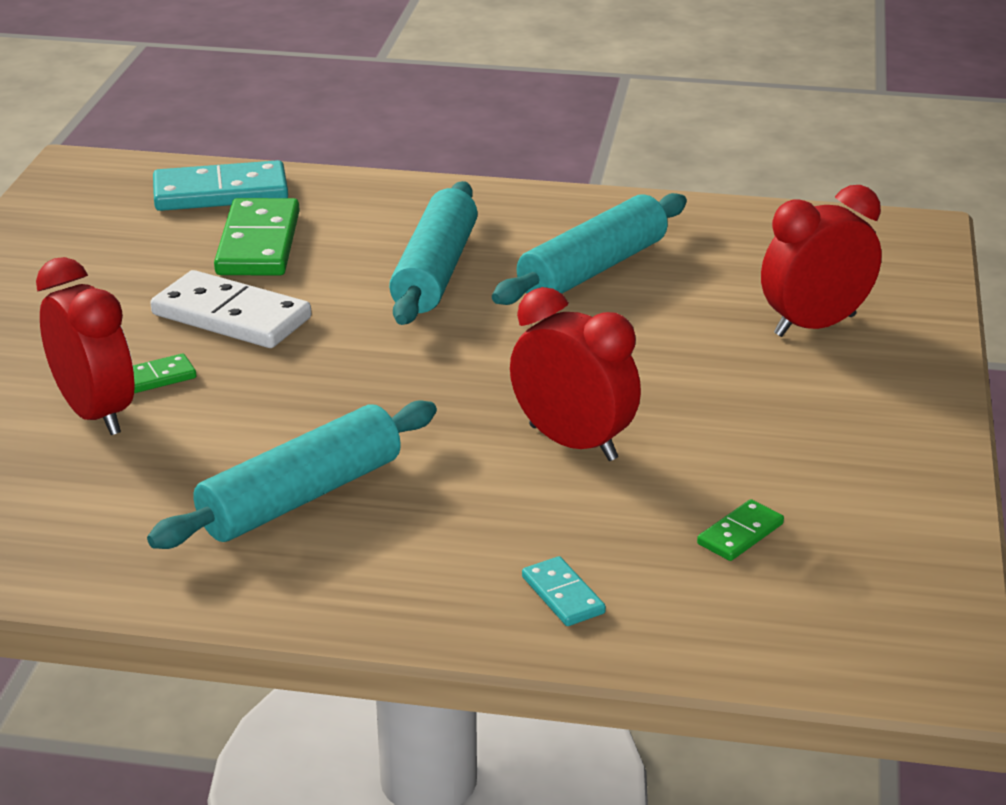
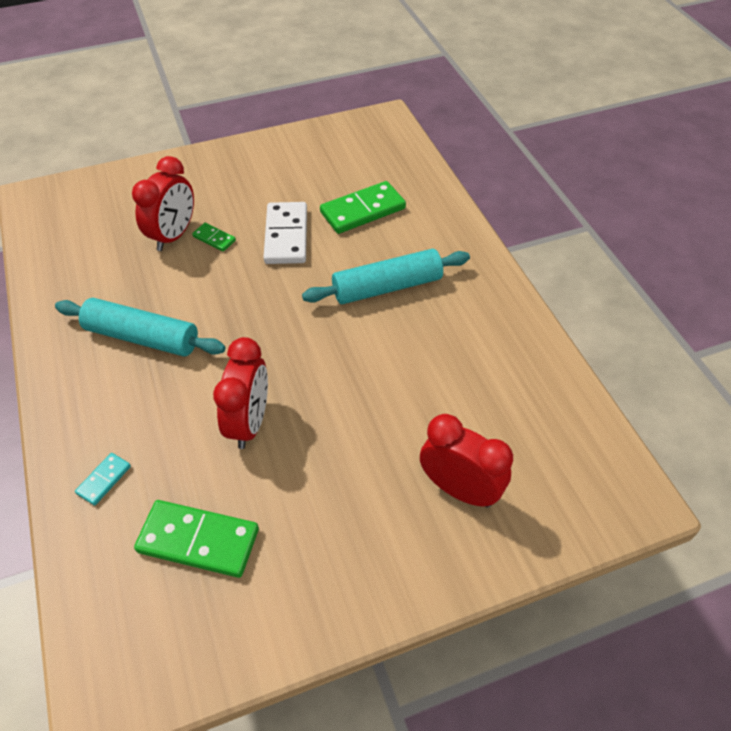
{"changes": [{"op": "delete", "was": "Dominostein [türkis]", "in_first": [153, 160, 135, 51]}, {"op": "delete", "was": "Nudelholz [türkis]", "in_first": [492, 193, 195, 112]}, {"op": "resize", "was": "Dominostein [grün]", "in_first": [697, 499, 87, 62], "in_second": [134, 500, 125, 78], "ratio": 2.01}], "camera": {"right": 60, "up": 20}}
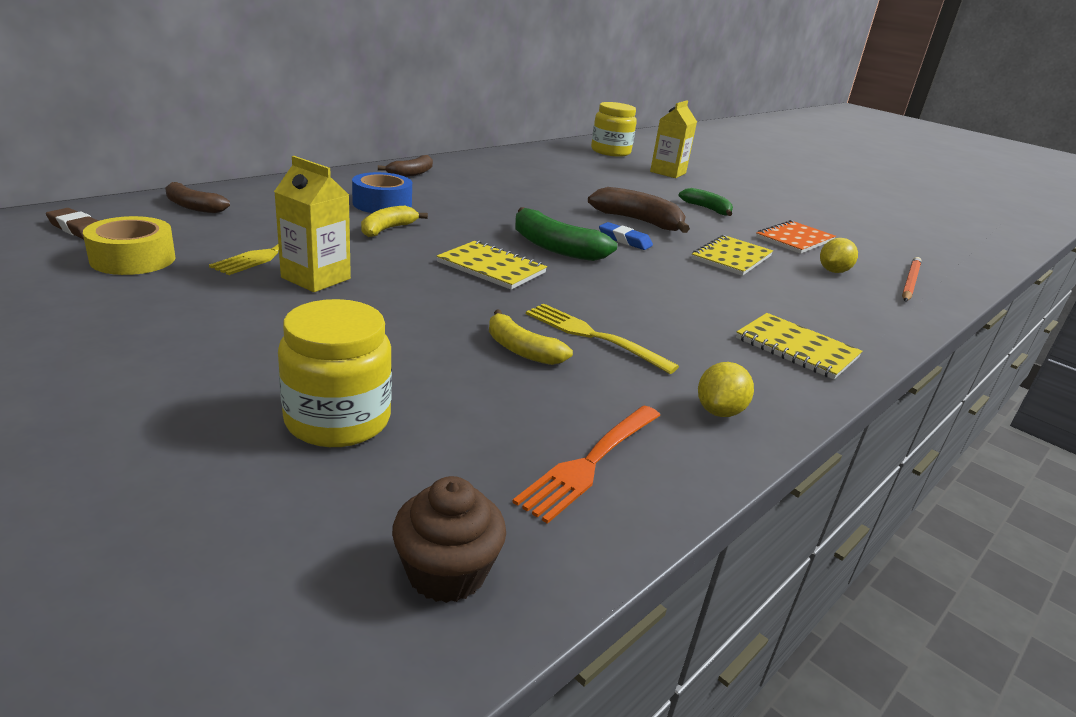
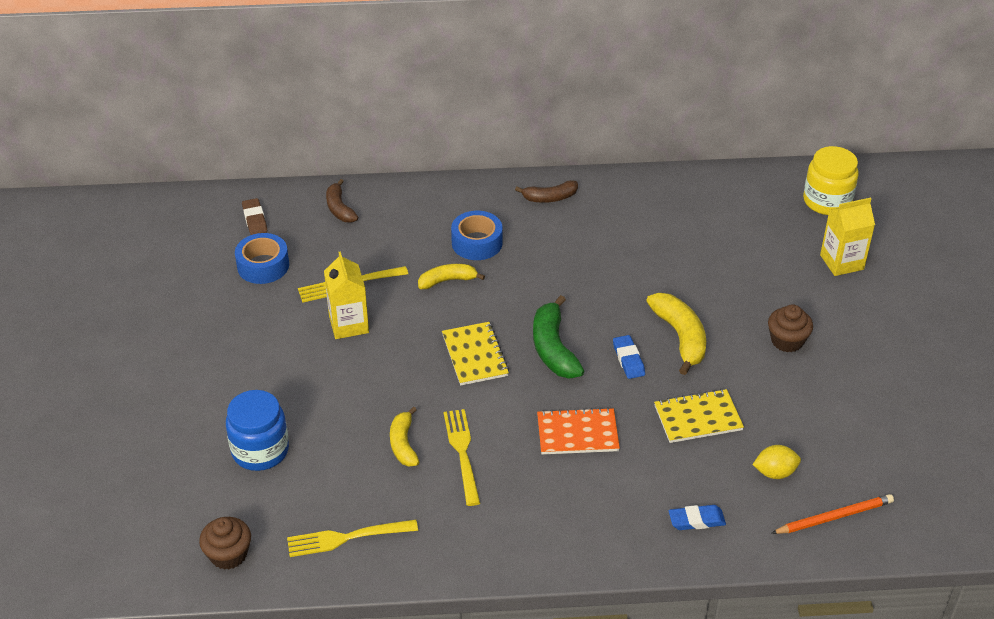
{"changes": [{"op": "recolor", "was": "Klebeband [gelb]", "now": "Klebeband [blau]", "in_first": [83, 216, 93, 59], "in_second": [235, 233, 54, 51]}, {"op": "recolor", "was": "Einmachglas [gelb]", "now": "Einmachglas [blau]", "in_first": [278, 299, 114, 148], "in_second": [226, 390, 63, 81]}, {"op": "recolor", "was": "Gabel [orange]", "now": "Gabel [gelb]", "in_first": [512, 405, 149, 119], "in_second": [287, 520, 131, 37]}, {"op": "recolor", "was": "Banane [braun]", "now": "Banane [gelb]", "in_first": [588, 187, 102, 46], "in_second": [646, 293, 60, 82]}, {"op": "replace", "was": "Banane [grün]", "now": "Muffin [braun]", "in_first": [679, 188, 54, 28], "in_second": [768, 304, 45, 48]}, {"op": "delete", "was": "Zitrone [gelb]", "in_first": [698, 362, 56, 55]}, {"op": "delete", "was": "Notizbuch [gelb]", "in_first": [736, 313, 126, 67]}, {"op": "move", "was": "Notizbuch [orange]", "in_first": [756, 220, 80, 34], "in_second": [537, 407, 83, 47]}, {"op": "insert", "now": "Radiergummi [blau]", "in_second": [669, 505, 57, 25]}], "camera": {"right": 45, "up": 15}}
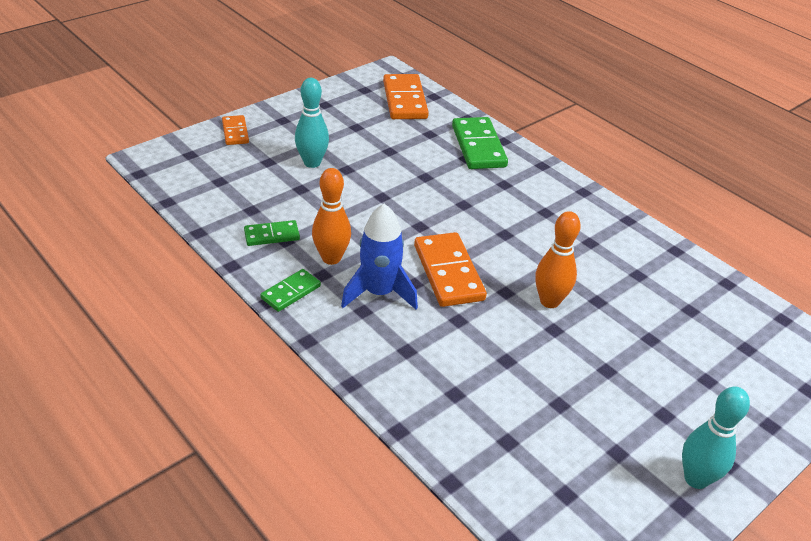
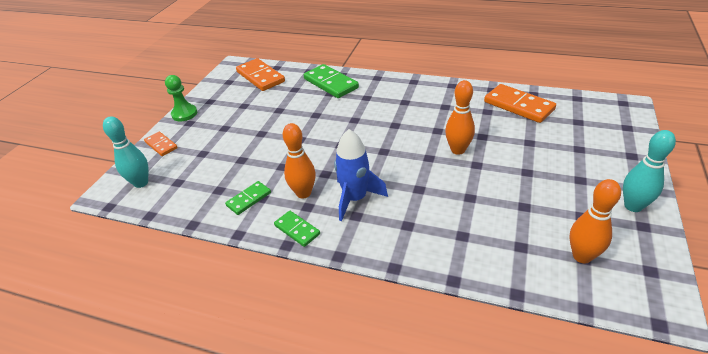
{"changes": [{"op": "rotate", "was": "Dominostein [grün]", "in_first": [260, 269, 61, 43], "in_second": [274, 211, 46, 36], "clockwise": -60}, {"op": "move", "was": "Bowlingkegel [türkis]", "in_first": [295, 78, 34, 90], "in_second": [103, 116, 46, 72]}, {"op": "move", "was": "Dominostein [orange]", "in_first": [414, 232, 73, 75], "in_second": [484, 84, 72, 39]}, {"op": "insert", "now": "Bauer [grün]", "in_second": [165, 75, 32, 47]}, {"op": "insert", "now": "Bowlingkegel [orange]", "in_second": [570, 179, 51, 84]}], "camera": {"right": -25, "up": 0}}
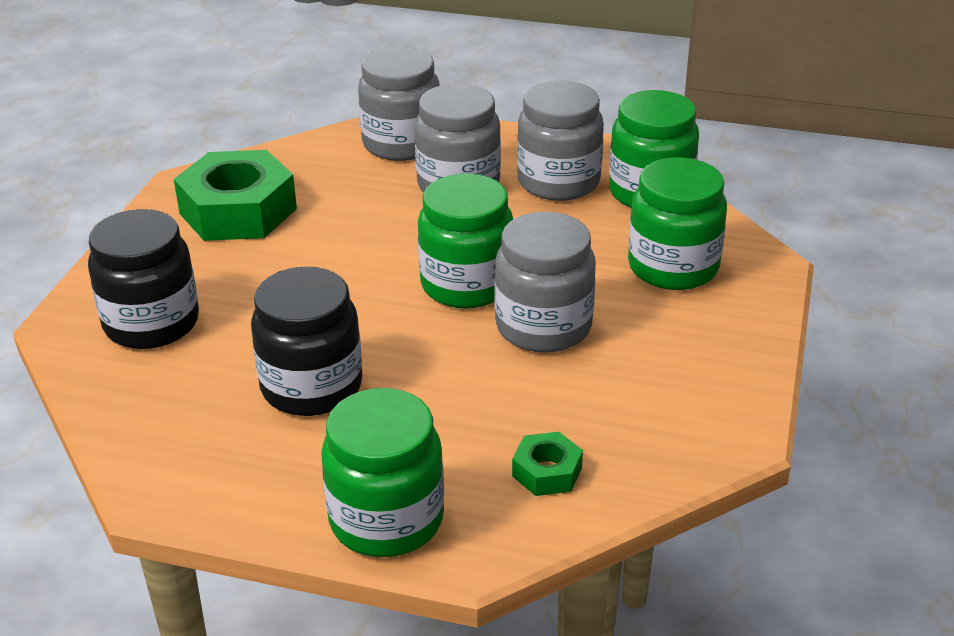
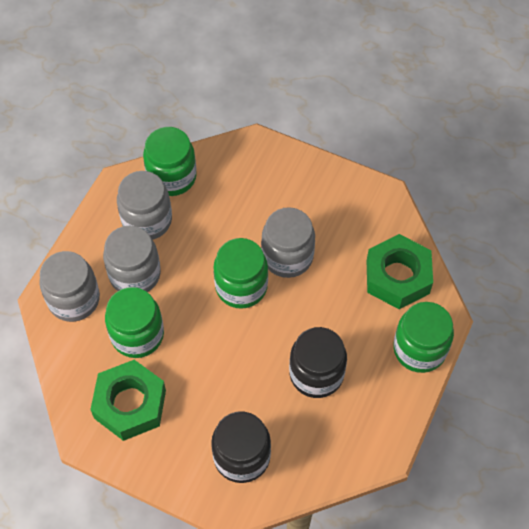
{"changes": [{"op": "resize", "was": "Sechskantmutter [grün]", "in_first": [512, 432, 71, 64], "in_second": [367, 234, 66, 75], "ratio": 2.13}, {"op": "move", "was": "Einmachglas [grün]", "in_first": [628, 158, 99, 132], "in_second": [105, 287, 59, 71]}], "camera": {"right": -80, "up": 25}}
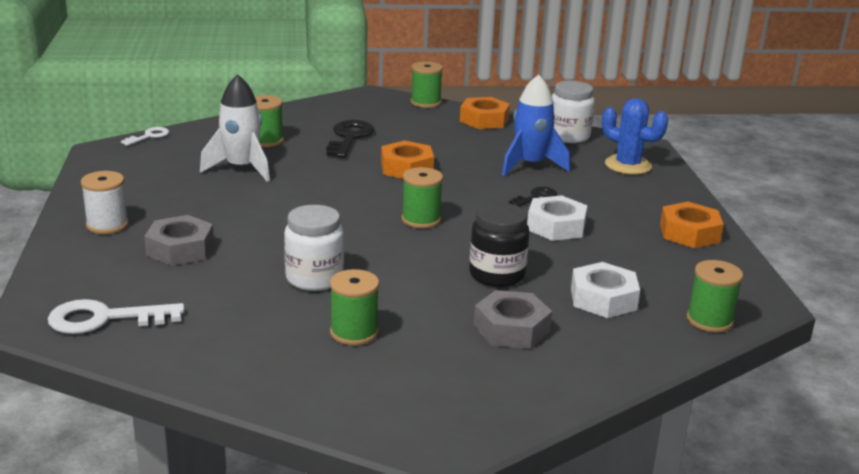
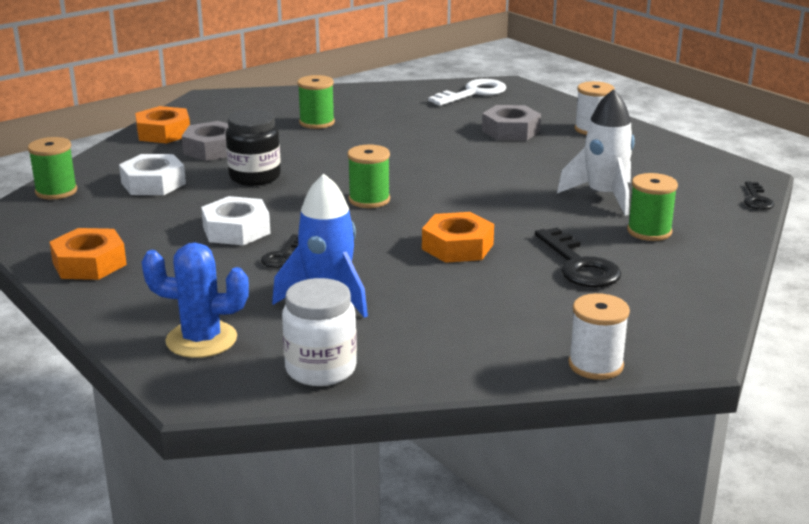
{"changes": [{"op": "recolor", "was": "Schlüssel [weiß]", "now": "Schlüssel [schwarz]", "in_first": [121, 127, 48, 19], "in_second": [744, 181, 30, 29]}, {"op": "delete", "was": "Einmachglas [weiß]", "in_first": [284, 205, 60, 86]}, {"op": "recolor", "was": "Garnrolle [grün]", "now": "Garnrolle [weiß]", "in_first": [411, 61, 32, 47], "in_second": [569, 293, 61, 87]}, {"op": "move", "was": "Sechskantmutter [orange]", "in_first": [460, 97, 50, 32], "in_second": [135, 106, 55, 38]}], "camera": {"right": 150, "up": 0}}
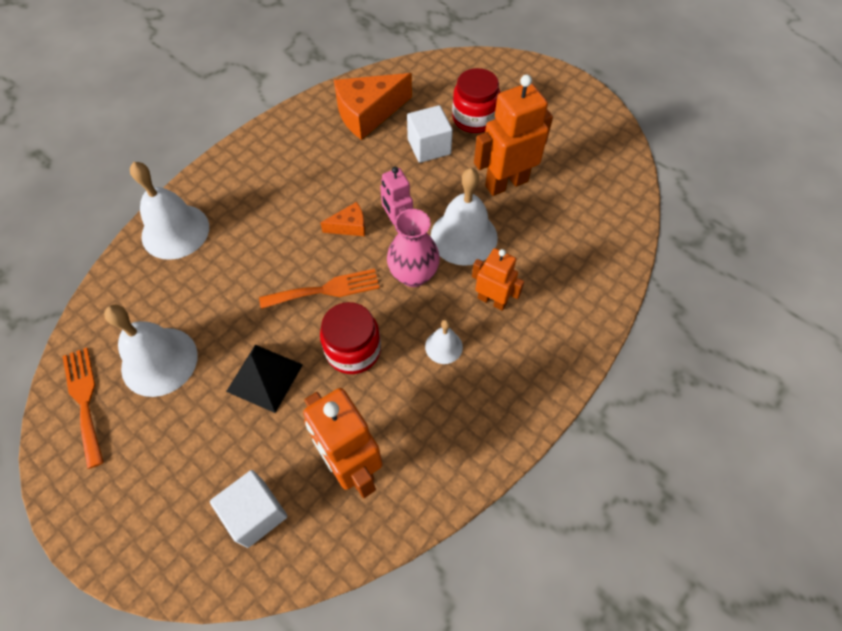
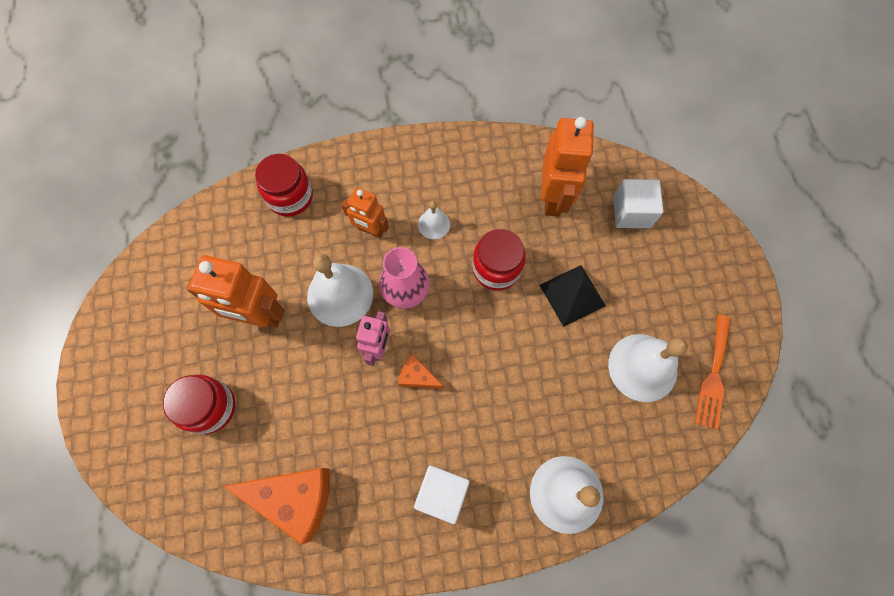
{"changes": [{"op": "delete", "was": "Gabel [orange]", "in_first": [259, 269, 121, 40]}, {"op": "move", "was": "Kubus [weiß]", "in_first": [407, 105, 46, 58], "in_second": [414, 465, 56, 59]}, {"op": "rotate", "was": "Roboter [orange]", "in_first": [472, 248, 52, 63], "in_second": [341, 188, 48, 51], "clockwise": -45}, {"op": "insert", "now": "Einmachglas [rot]", "in_second": [255, 154, 58, 63]}], "camera": {"right": -140, "up": 10}}
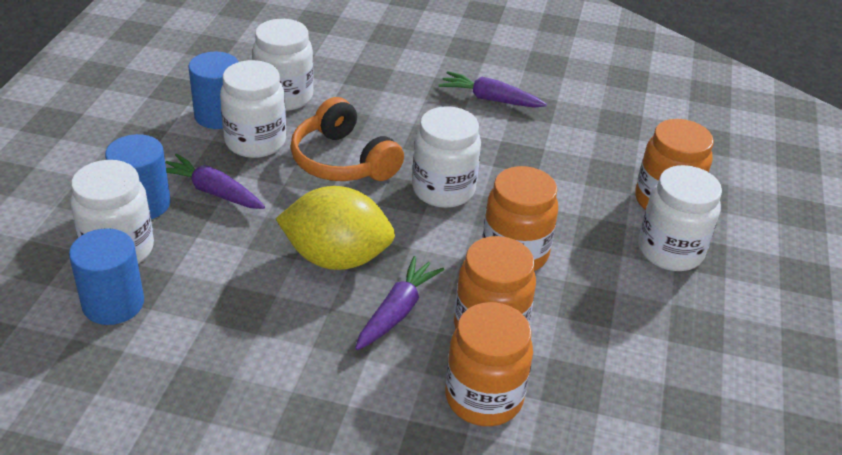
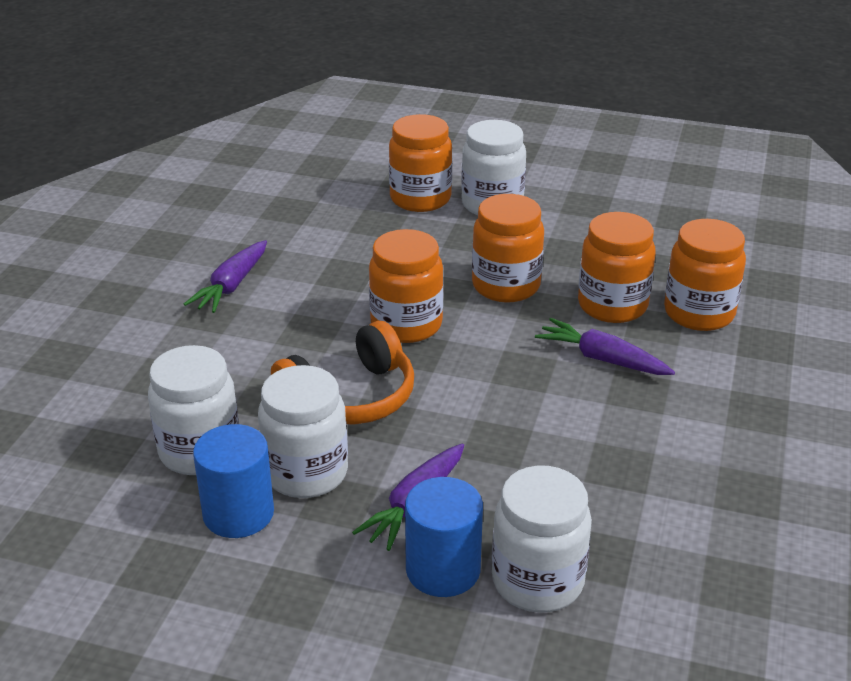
{"changes": [{"op": "delete", "was": "Vollzylinder [blau]", "in_first": [69, 228, 75, 97]}, {"op": "delete", "was": "Zitrone [gelb]", "in_first": [276, 186, 119, 84]}, {"op": "recolor", "was": "Einmachglas [weiß]", "now": "Einmachglas [orange]", "in_first": [412, 106, 69, 102], "in_second": [369, 229, 75, 114]}], "camera": {"right": -85, "up": -5}}
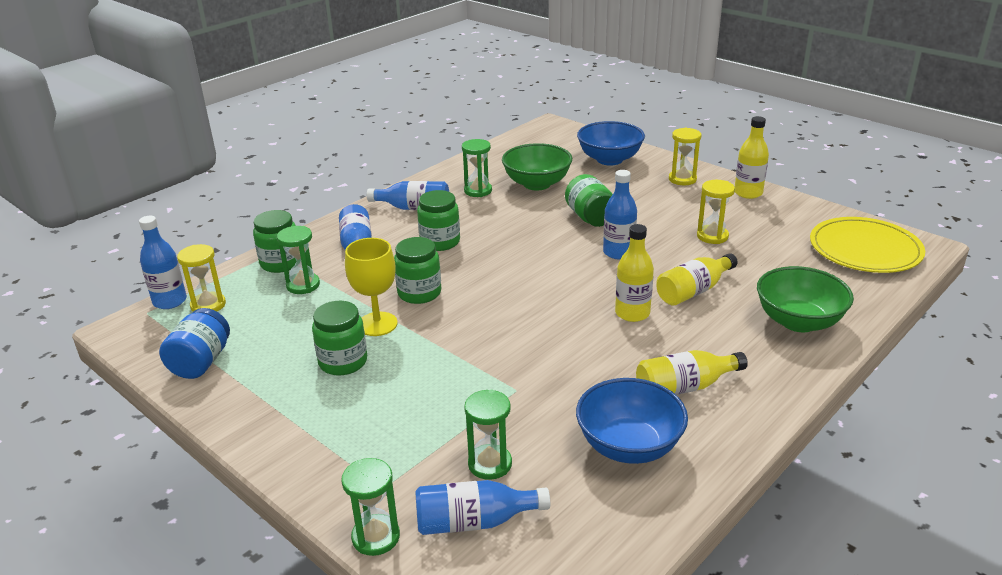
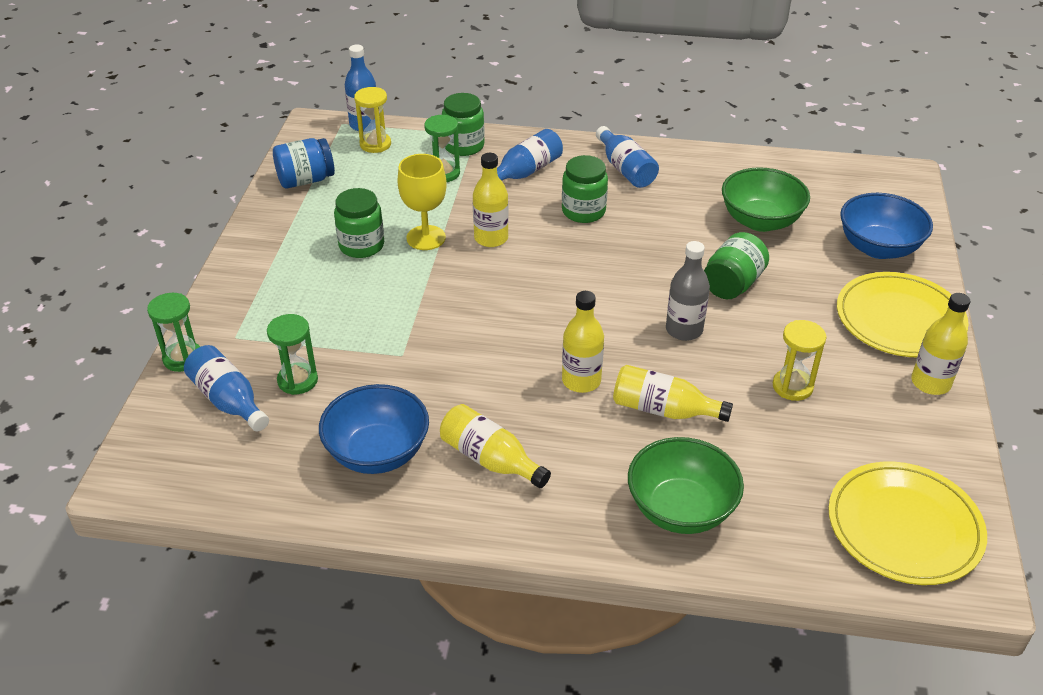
{"changes": [{"op": "replace", "was": "Einmachglas [grün]", "now": "Flasche [gelb]", "in_first": [394, 237, 47, 67], "in_second": [473, 153, 36, 94]}, {"op": "delete", "was": "Sanduhr [grün]", "in_first": [462, 139, 30, 58]}, {"op": "recolor", "was": "Flasche [blau]", "now": "Flasche [grau]", "in_first": [603, 170, 34, 89], "in_second": [666, 241, 44, 100]}, {"op": "replace", "was": "Sanduhr [gelb]", "now": "Teller [gelb]", "in_first": [669, 128, 32, 57], "in_second": [837, 272, 132, 85]}], "camera": {"right": 55, "up": 10}}
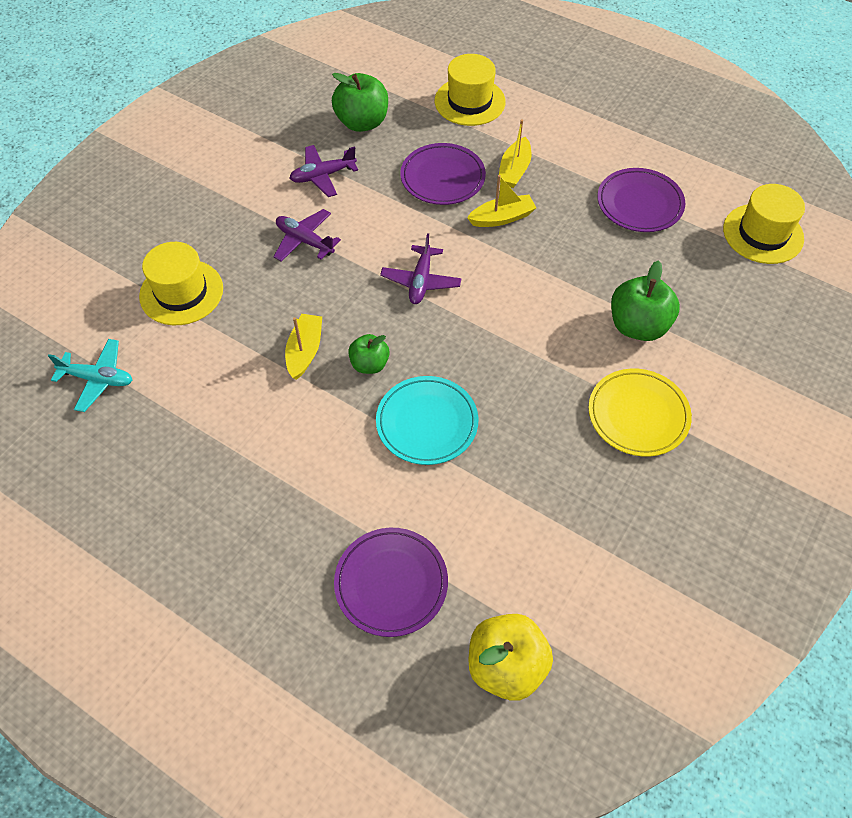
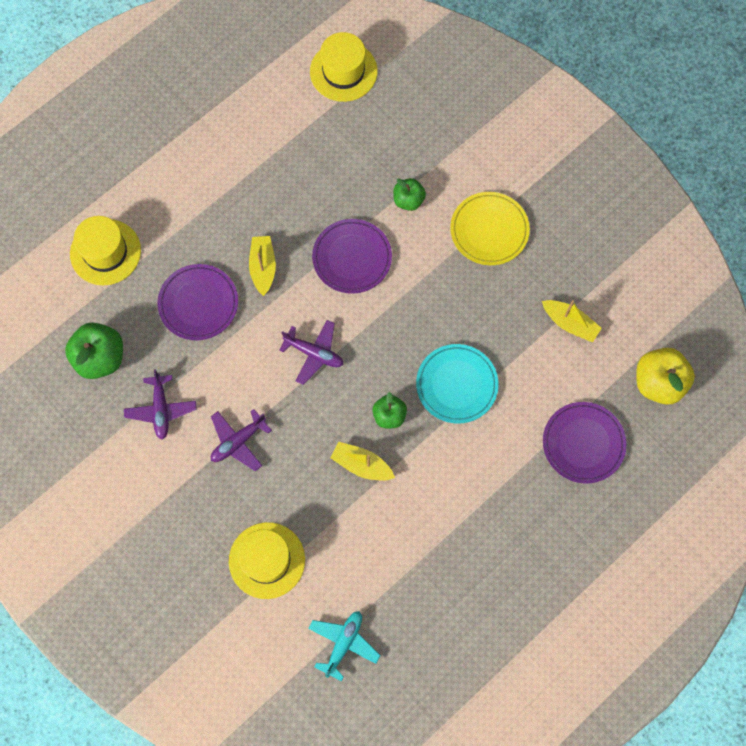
{"changes": [{"op": "move", "was": "Boot [gelb]", "in_first": [499, 119, 32, 69], "in_second": [542, 300, 60, 43]}, {"op": "move", "was": "Teller [lila]", "in_first": [597, 168, 88, 64], "in_second": [312, 219, 80, 75]}, {"op": "resize", "was": "Apfel [grün]", "in_first": [611, 260, 69, 81], "in_second": [393, 178, 33, 33], "ratio": 0.6}], "camera": {"right": -75, "up": 15}}
